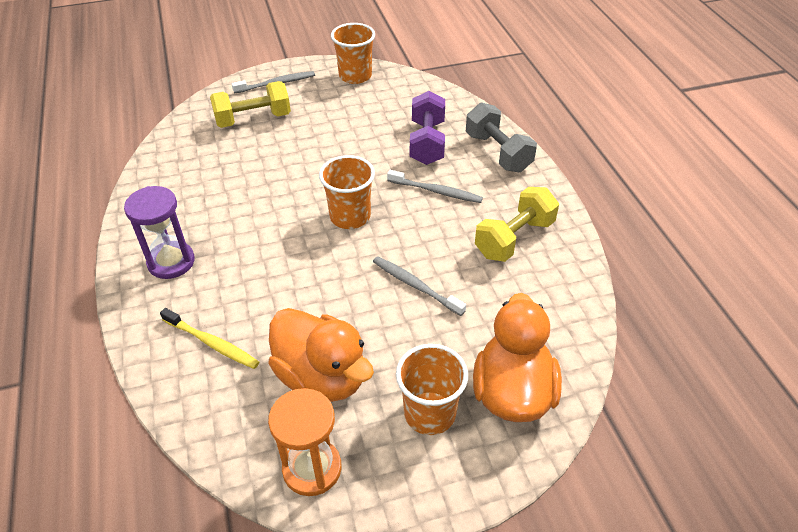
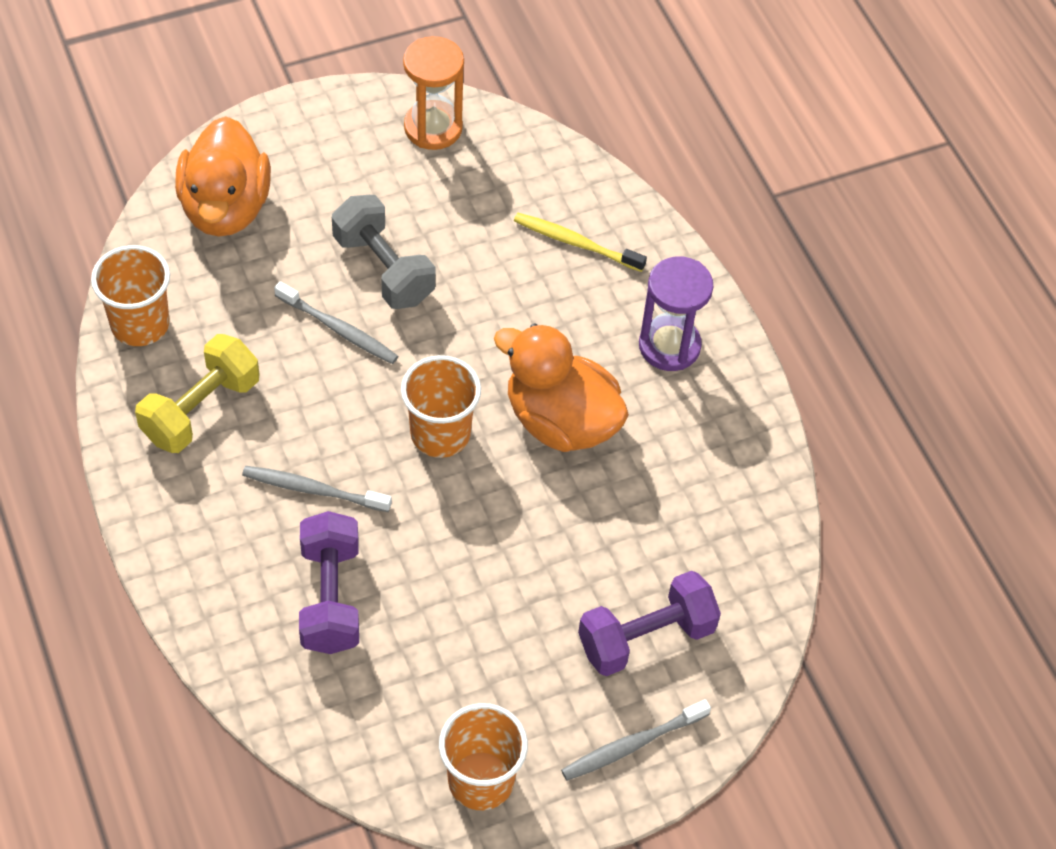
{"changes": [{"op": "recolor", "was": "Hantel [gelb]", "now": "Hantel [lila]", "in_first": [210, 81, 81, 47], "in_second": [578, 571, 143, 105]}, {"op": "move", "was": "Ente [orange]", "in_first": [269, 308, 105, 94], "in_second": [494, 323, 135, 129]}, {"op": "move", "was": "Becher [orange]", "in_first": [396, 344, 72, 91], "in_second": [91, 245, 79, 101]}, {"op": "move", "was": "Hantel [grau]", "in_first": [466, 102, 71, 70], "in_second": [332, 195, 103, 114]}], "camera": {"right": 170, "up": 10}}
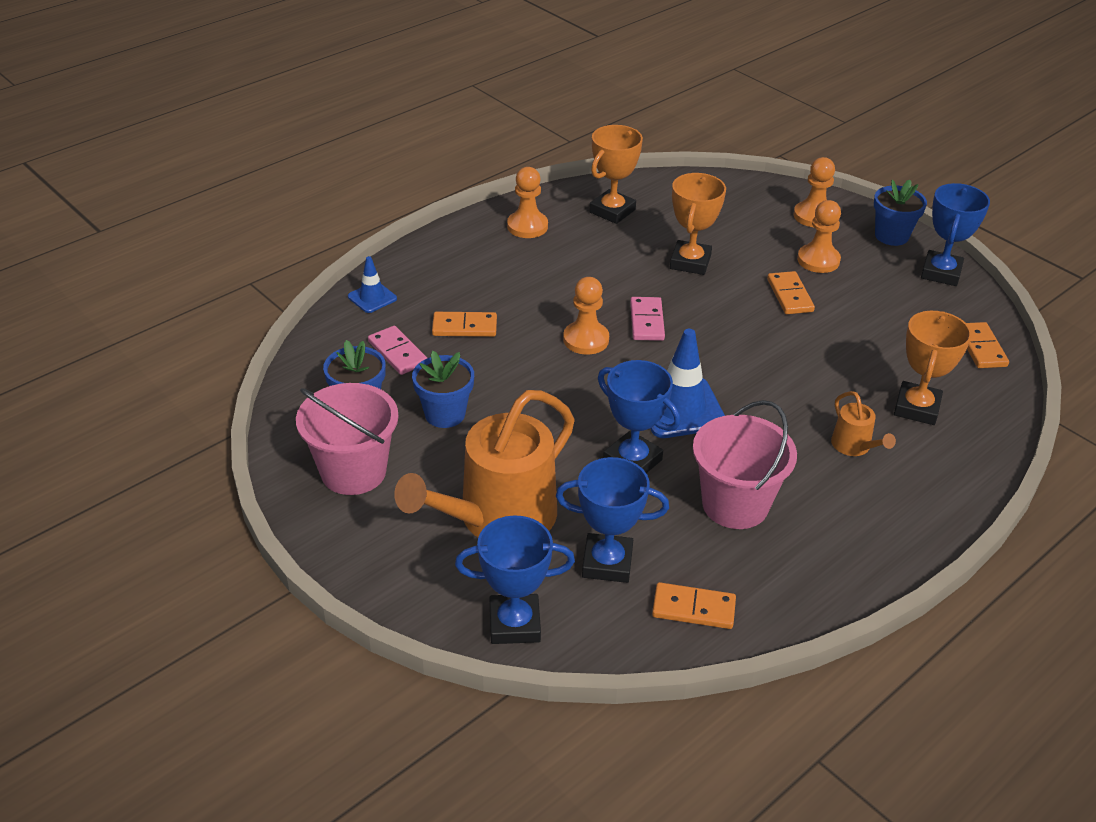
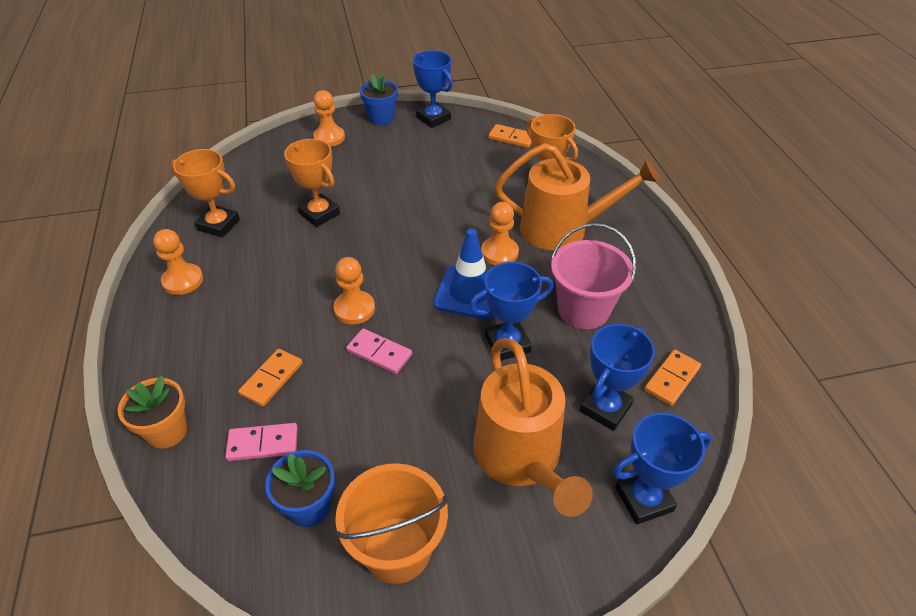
{"changes": [{"op": "recolor", "was": "Eimer [rosa]", "now": "Eimer [orange]", "in_first": [296, 383, 103, 112], "in_second": [335, 463, 113, 121]}, {"op": "replace", "was": "Leitkegel [blau]", "now": "Blumentopf [orange]", "in_first": [348, 256, 49, 57], "in_second": [118, 376, 69, 73]}, {"op": "delete", "was": "Blumentopf [blau]", "in_first": [412, 351, 62, 77]}, {"op": "rotate", "was": "Pokal [blau]", "in_first": [455, 515, 120, 129], "in_second": [613, 413, 99, 112], "clockwise": 45}, {"op": "rotate", "was": "Pokal [orange]", "in_first": [589, 125, 54, 99], "in_second": [170, 149, 70, 88], "clockwise": -45}, {"op": "move", "was": "Dominostein [rosa]", "in_first": [630, 297, 35, 44], "in_second": [346, 328, 66, 46]}, {"op": "delete", "was": "Dominostein [orange]", "in_first": [767, 271, 48, 43]}, {"op": "move", "was": "Bauer [orange]", "in_first": [797, 200, 44, 73], "in_second": [481, 202, 38, 63]}, {"op": "resize", "was": "Gießkanne [orange]", "in_first": [831, 391, 65, 65], "in_second": [495, 143, 164, 108], "ratio": 2.3}], "camera": {"right": -60, "up": 5}}
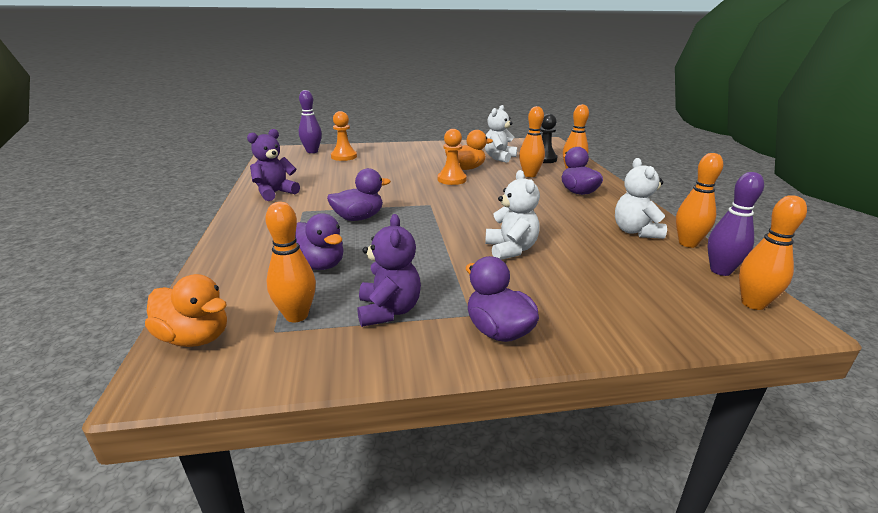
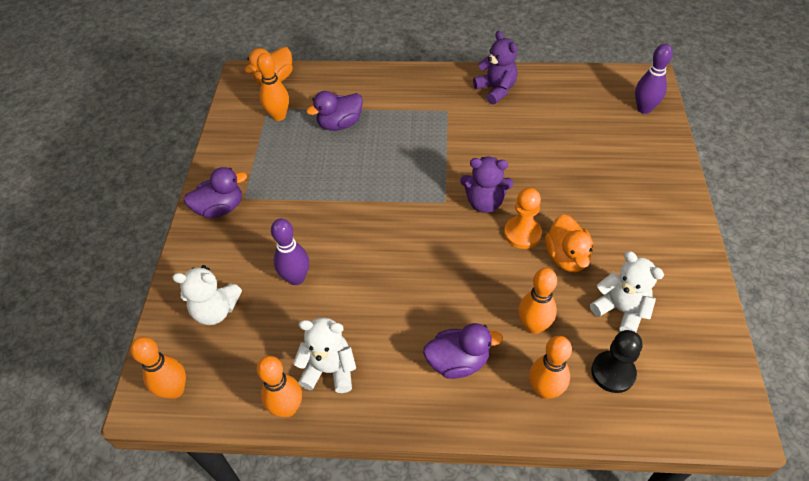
{"changes": [{"op": "delete", "was": "Ente [lila]", "in_first": [327, 168, 64, 53]}, {"op": "delete", "was": "Bauer [orange]", "in_first": [331, 111, 26, 50]}, {"op": "move", "was": "Teddybär [lila]", "in_first": [357, 214, 64, 113], "in_second": [460, 156, 53, 57]}, {"op": "move", "was": "Teddybär [weiß]", "in_first": [485, 170, 55, 90], "in_second": [172, 265, 70, 60]}, {"op": "move", "was": "Bowlingkegel [lila]", "in_first": [707, 172, 57, 104], "in_second": [271, 219, 38, 66]}], "camera": {"right": 105, "up": 25}}
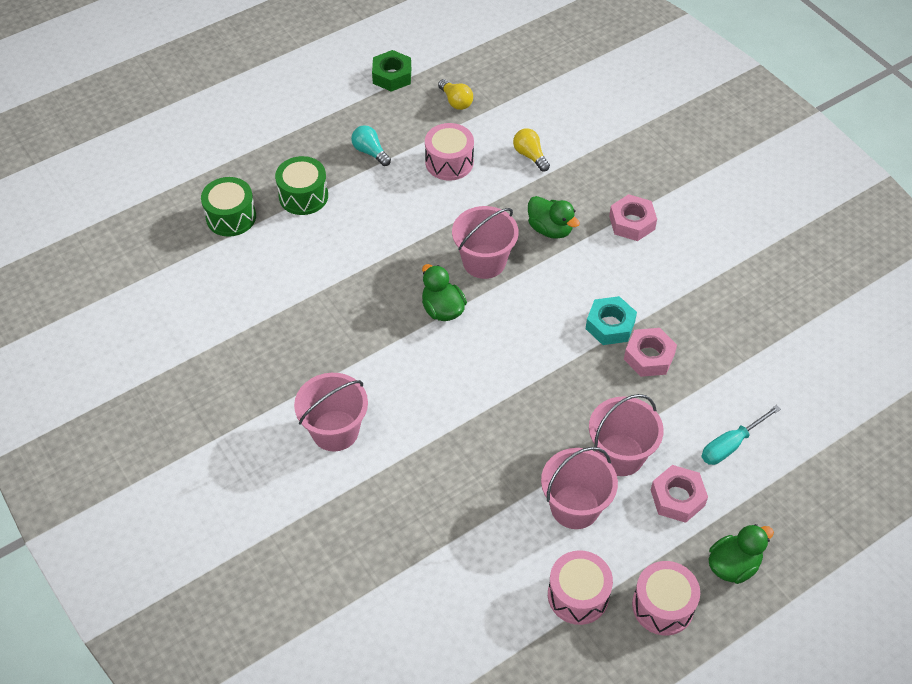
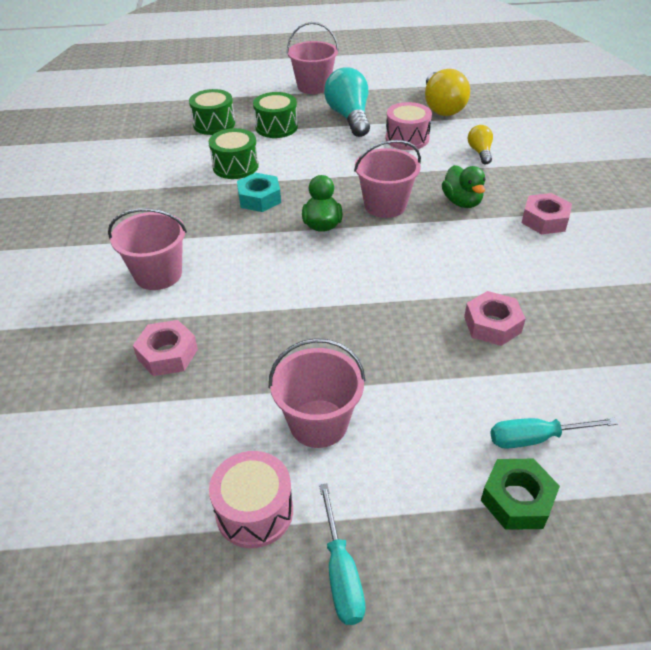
{"changes": [{"op": "resize", "was": "Glühbirne [türkis]", "in_first": [351, 125, 40, 41], "in_second": [324, 67, 46, 70], "ratio": 1.92}, {"op": "move", "was": "Sechskantmutter [grün]", "in_first": [372, 50, 39, 42], "in_second": [481, 459, 79, 71]}, {"op": "resize", "was": "Glühbirne [gelb]", "in_first": [438, 79, 35, 31], "in_second": [425, 69, 45, 47], "ratio": 1.92}, {"op": "move", "was": "Sechskantmutter [türkis]", "in_first": [586, 296, 51, 49], "in_second": [237, 173, 44, 39]}, {"op": "move", "was": "Eimer [rosa]", "in_first": [589, 394, 75, 82], "in_second": [287, 22, 52, 72]}, {"op": "replace", "was": "Trommel [rosa]", "now": "Schraubenzieher [türkis]", "in_first": [632, 561, 68, 75], "in_second": [319, 483, 46, 142]}, {"op": "move", "was": "Sechskantmutter [rosa]", "in_first": [651, 465, 57, 58], "in_second": [133, 320, 65, 56]}, {"op": "delete", "was": "Ente [grün]", "in_first": [709, 524, 65, 60]}, {"op": "insert", "now": "Trommel [grün]", "in_second": [209, 128, 50, 51]}], "camera": {"right": 30, "up": -10}}
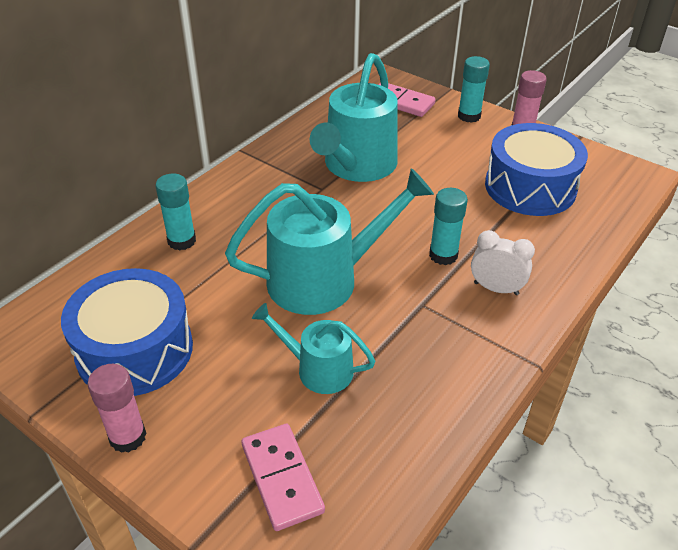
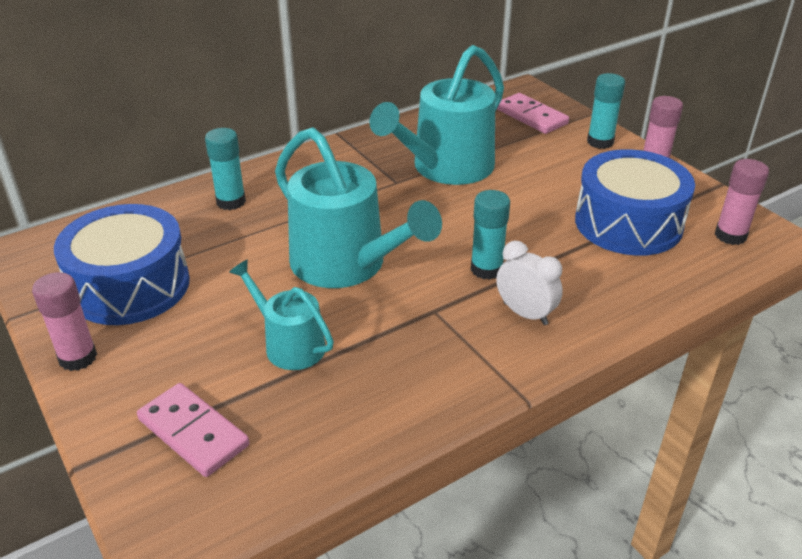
{"changes": [{"op": "rotate", "was": "Gießkanne [türkis]", "in_first": [225, 168, 209, 147], "in_second": [275, 127, 167, 161], "clockwise": 45}, {"op": "rotate", "was": "Dominostein [rosa]", "in_first": [241, 424, 84, 107], "in_second": [137, 383, 113, 94], "clockwise": -45}, {"op": "insert", "now": "Klebestift [rosa]", "in_second": [715, 159, 54, 86]}], "camera": {"right": 20, "up": -5}}
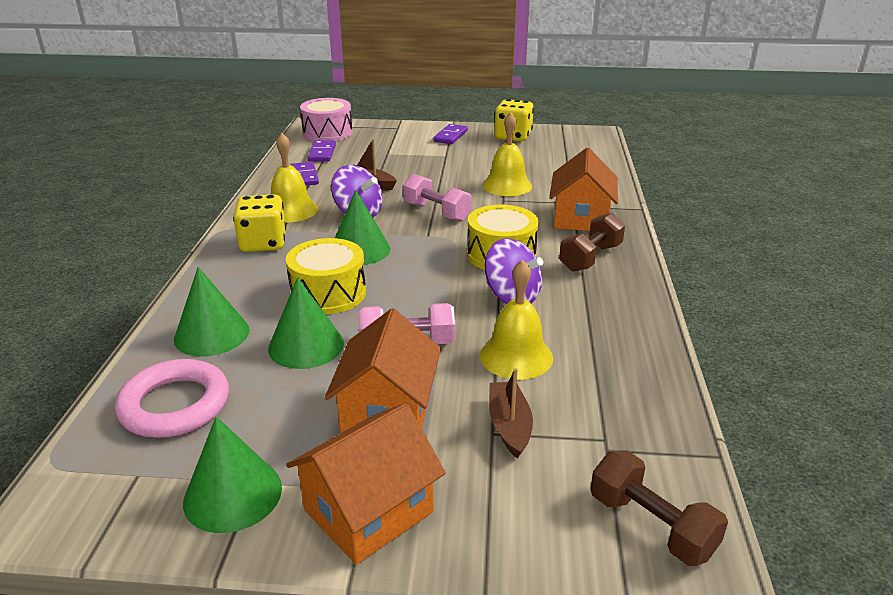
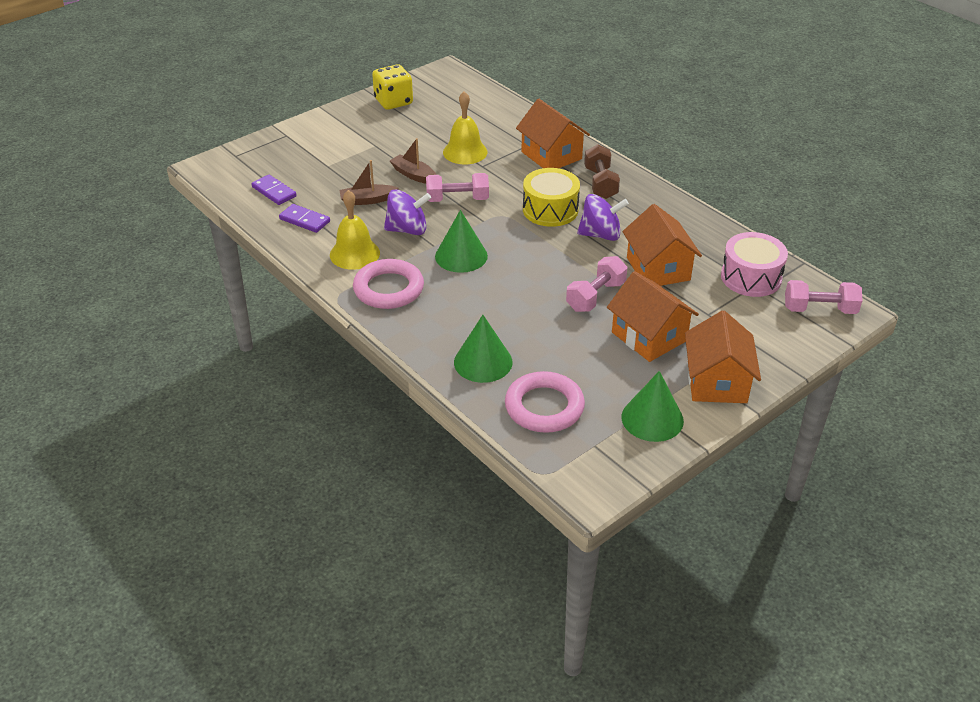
{"changes": [{"op": "replace", "was": "Spielwürfel [gelb]", "now": "Ring [rosa]", "in_first": [233, 194, 53, 58], "in_second": [353, 259, 71, 50]}, {"op": "delete", "was": "Kegel [grün]", "in_first": [268, 277, 76, 92]}, {"op": "delete", "was": "Trommel [gelb]", "in_first": [286, 238, 80, 76]}, {"op": "move", "was": "Trommel [rosa]", "in_first": [300, 98, 53, 43], "in_second": [721, 232, 67, 65]}, {"op": "delete", "was": "Dominostein [lila]", "in_first": [433, 124, 35, 20]}, {"op": "replace", "was": "Glocke [gelb]", "now": "Haus [orange]", "in_first": [480, 259, 73, 121], "in_second": [622, 204, 80, 82]}, {"op": "move", "was": "Boot [braun]", "in_first": [489, 368, 44, 91], "in_second": [390, 138, 46, 46]}, {"op": "recolor", "was": "Hantel [braun]", "now": "Hantel [rosa]", "in_first": [591, 450, 137, 116], "in_second": [785, 280, 77, 34]}], "camera": {"right": -45, "up": 10}}
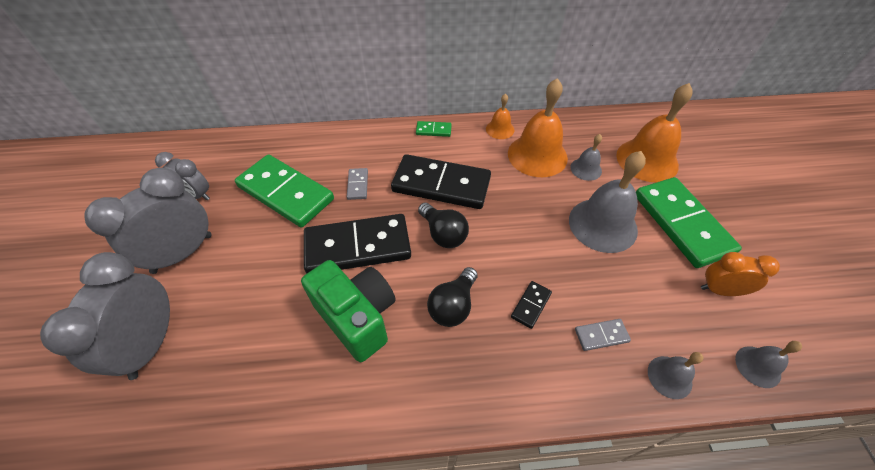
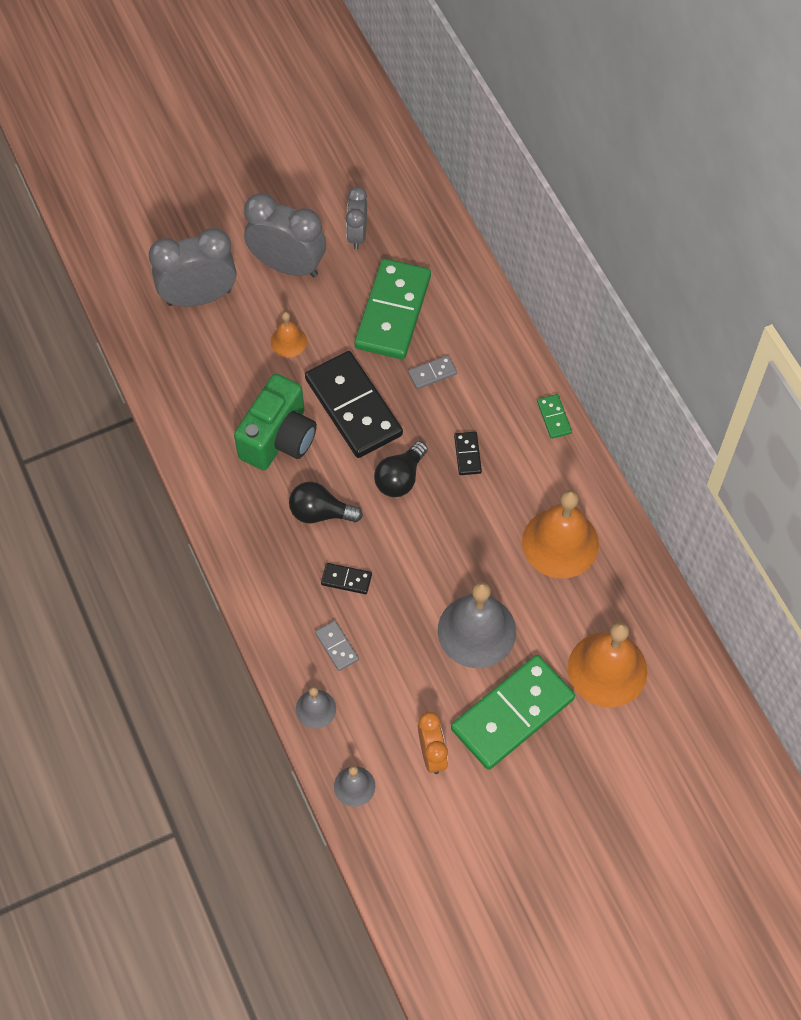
{"changes": [{"op": "resize", "was": "Dominostein [schwarz]", "in_first": [391, 154, 100, 55], "in_second": [454, 432, 28, 43], "ratio": 0.42}, {"op": "move", "was": "Glocke [orange]", "in_first": [486, 94, 28, 45], "in_second": [270, 312, 37, 46]}, {"op": "delete", "was": "Glocke [grau]", "in_first": [571, 134, 31, 47]}], "camera": {"right": 70, "up": 10}}
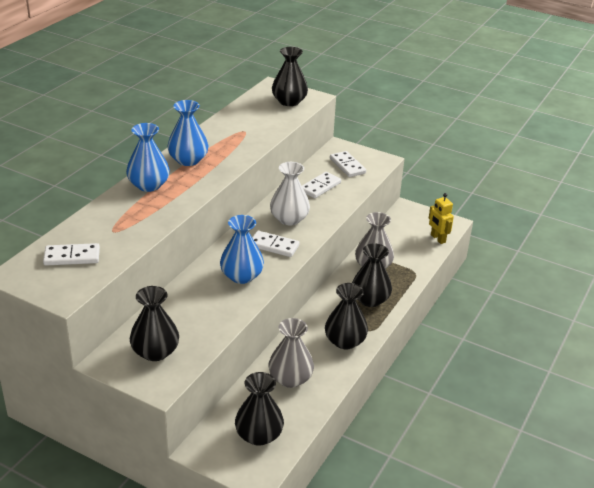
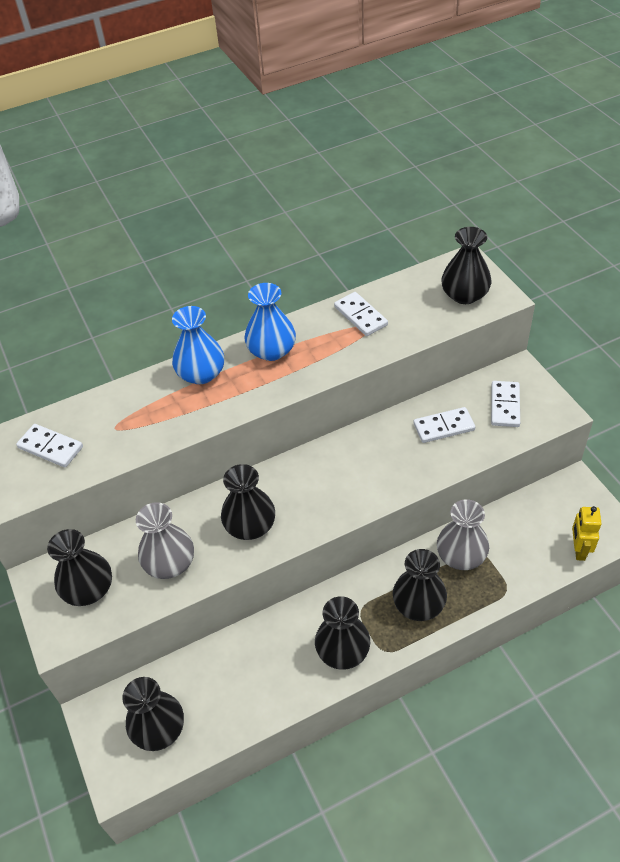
{"changes": [{"op": "recolor", "was": "Vase [blau]", "now": "Vase [schwarz]", "in_first": [220, 215, 44, 69], "in_second": [221, 464, 54, 76]}, {"op": "move", "was": "Dominostein [weiß]", "in_first": [252, 231, 48, 26], "in_second": [334, 292, 54, 44]}, {"op": "move", "was": "Vase [grau]", "in_first": [268, 318, 46, 70], "in_second": [136, 502, 58, 77]}, {"op": "delete", "was": "Vase [weiß]", "in_first": [270, 162, 40, 63]}], "camera": {"right": 40, "up": 15}}
